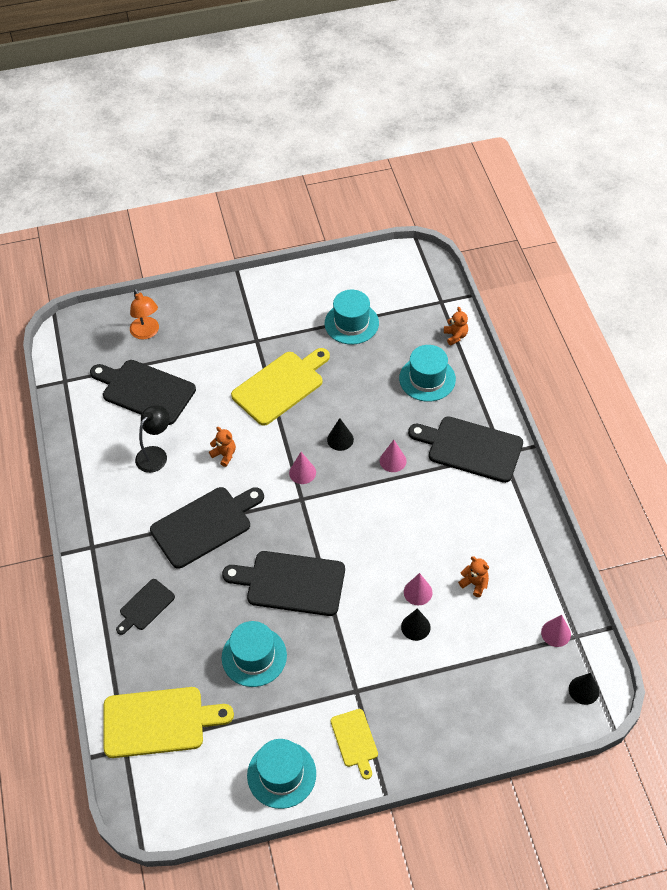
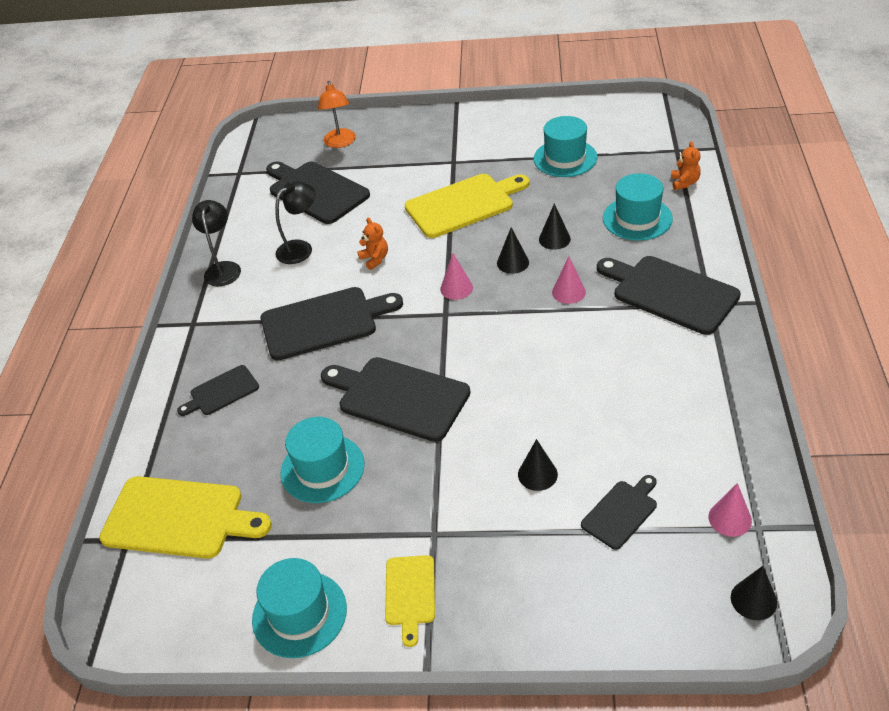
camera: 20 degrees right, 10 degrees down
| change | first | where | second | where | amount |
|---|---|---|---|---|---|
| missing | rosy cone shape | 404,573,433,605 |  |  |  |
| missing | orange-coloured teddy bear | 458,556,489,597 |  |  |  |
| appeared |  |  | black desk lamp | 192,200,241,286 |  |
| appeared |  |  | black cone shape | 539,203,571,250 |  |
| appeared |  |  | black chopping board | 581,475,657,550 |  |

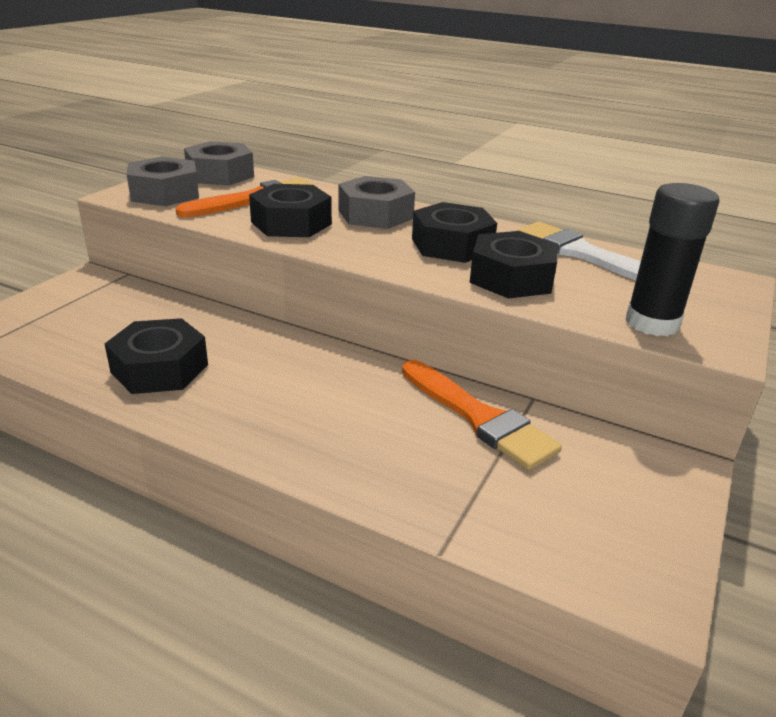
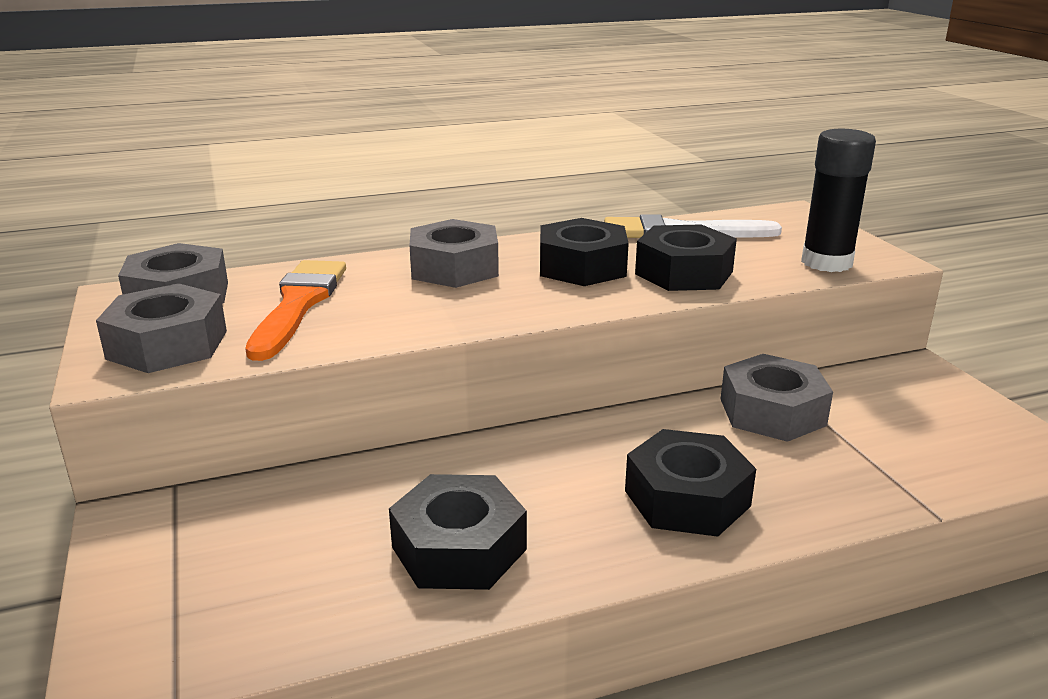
camera: 45 degrees left, 5 degrees down
| change | first | where | second | where | amount |
|---|---|---|---|---|---|
| relocated | black hex nut | 249,184,332,237 |  | 625,429,756,537 |  |
| exchanged | orange-coloured paintbrush | 402,360,562,470 | gray hex nut | 721,354,833,442 |  |

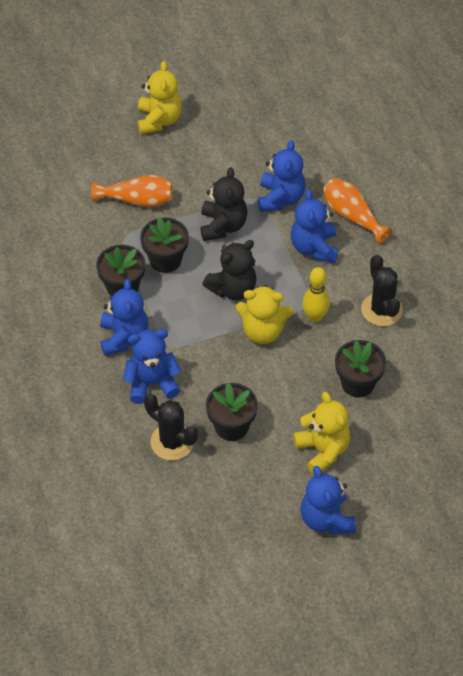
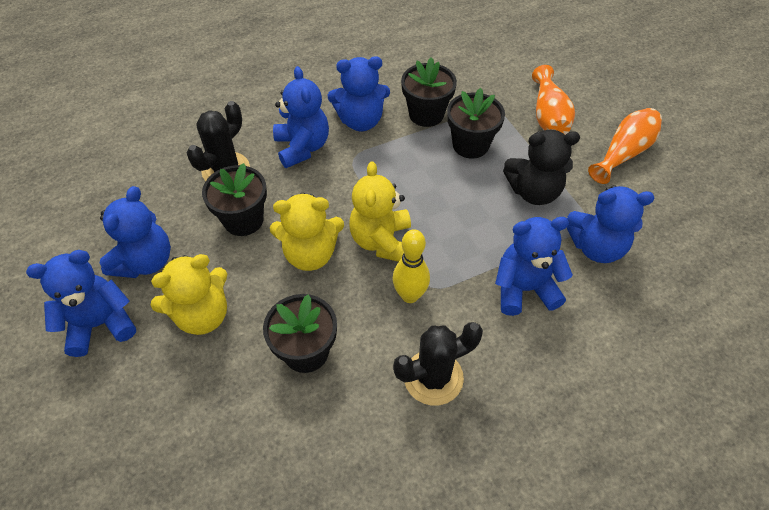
camera: 85 degrees right, 0 degrees up
| change | first | where | second | where | amount |
|---|---|---|---|---|---|
| relocated | yellow teddy bear | 137,61,182,134 |  | 270,193,344,271 |  |
| missing | black teddy bear | 202,240,257,300 |  |  |  |
| relocated | orange-coloured flower vase | 323,178,392,244 |  | 588,108,662,184 |  |
| appeared |  |  | cobalt teddy bear | 100,186,171,278 |  |

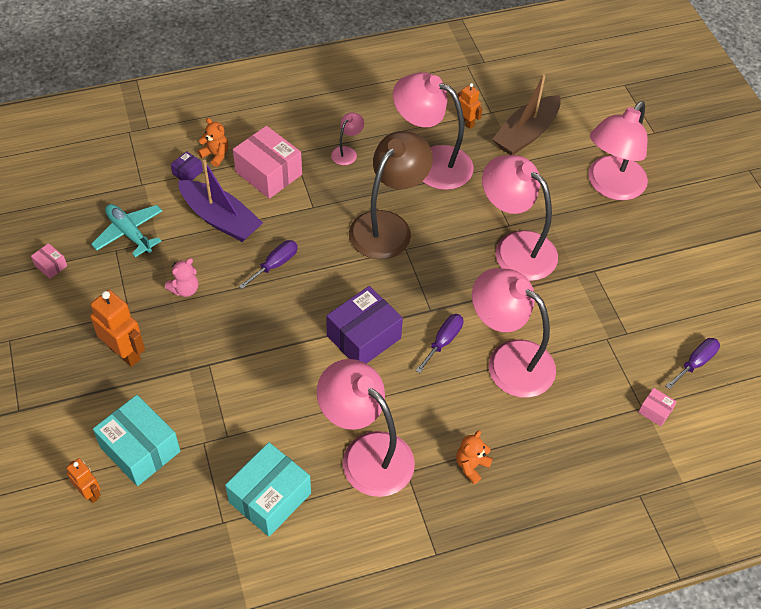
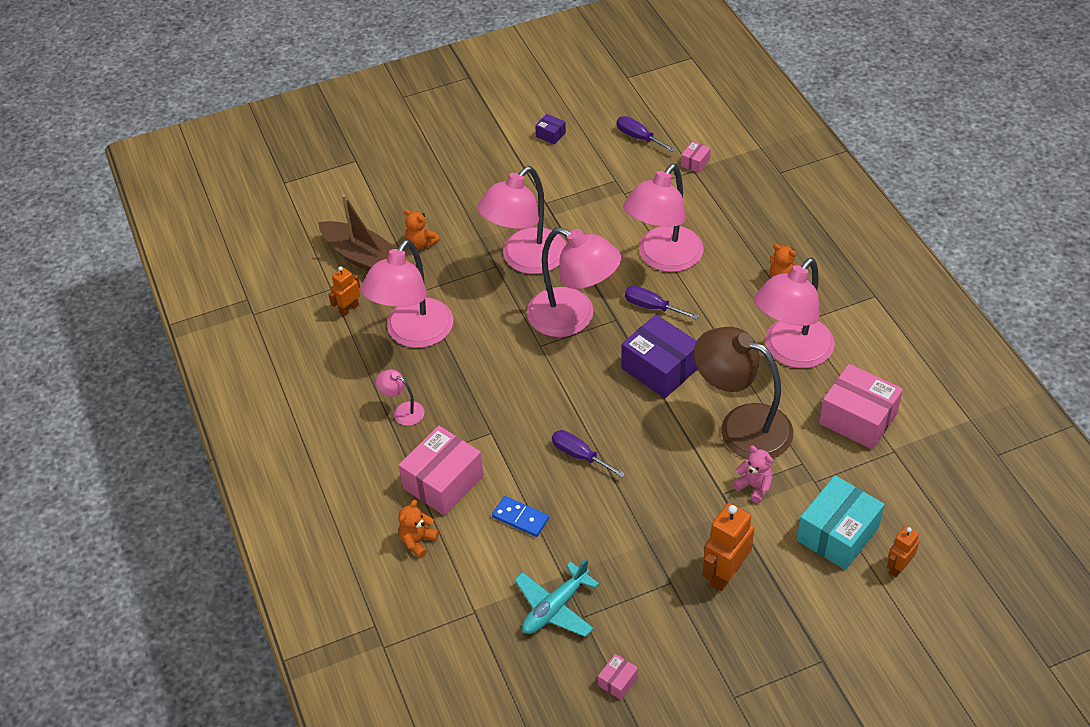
camera: 90 degrees left, 5 degrees down
| change | first | where | second | where | amount |
|---|---|---|---|---|---|
| relocated | rosy teddy bear | 165,258,198,297 |  | 733,446,773,503 |  |
| relocated | royal purple package | 171,151,203,180 |  | 535,114,566,144 |  |
| exchanged | royal purple boat | 178,160,263,242 | cobalt domino piece | 492,496,549,537 |  |
| colour | teal package | 225,442,311,537 | rosy package | 819,364,903,450 |  |
| relocated | russet desk lamp | 349,131,433,259 |  | 694,327,793,459 |  |
| relocated | rosy desk lamp | 588,101,648,200 |  | 527,227,621,337 |  |
| appeared |  |  | orange-coloured teddy bear | 404,209,440,249 |  |

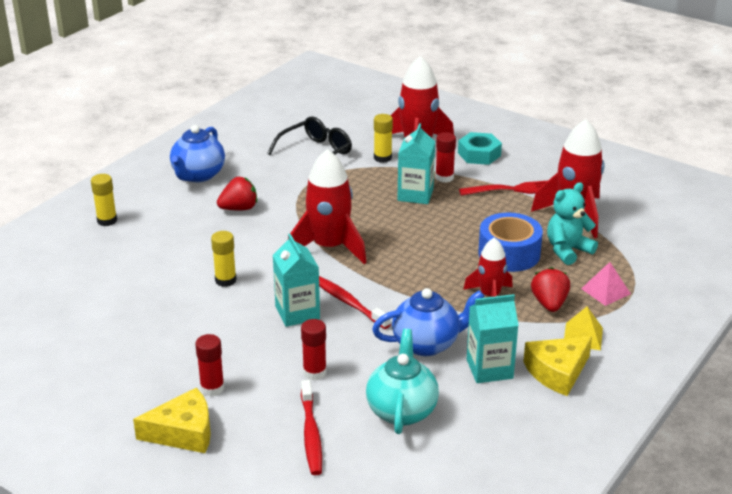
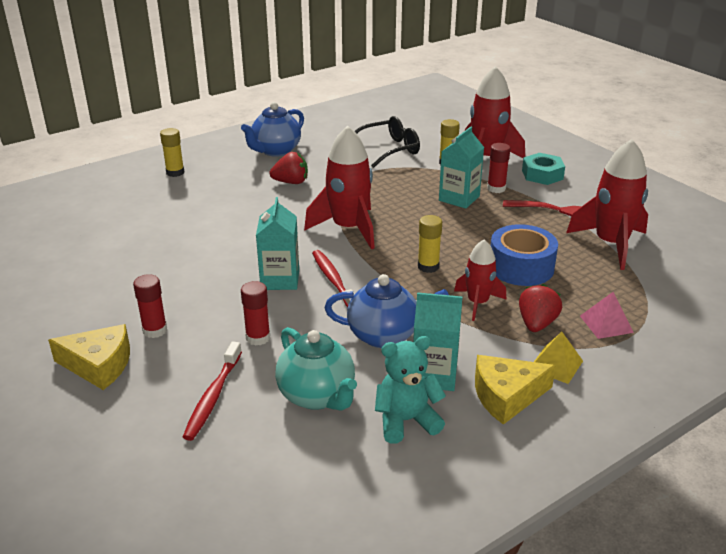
camera: 20 degrees right, 0 degrees up
| change | first | where | second | where | amount |
|---|---|---|---|---|---|
| relocated | yellow glue | 211,231,237,287 |  | 418,215,442,273 |  |
| spun | teal tea pot | 366,329,439,434 |  | 275,327,357,411 | 120 degrees clockwise |
| relocated | teal teddy bear | 547,182,598,265 |  | 375,336,446,443 |  |

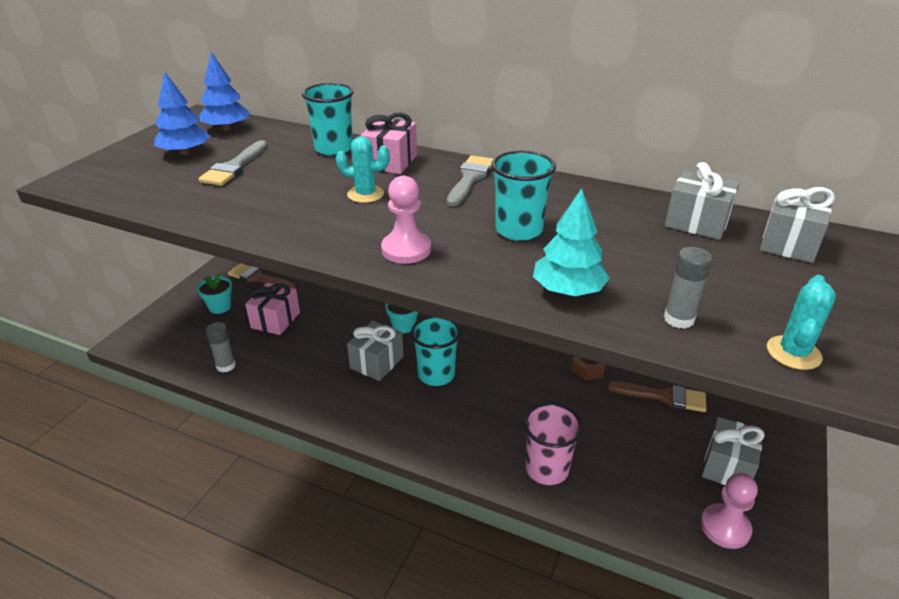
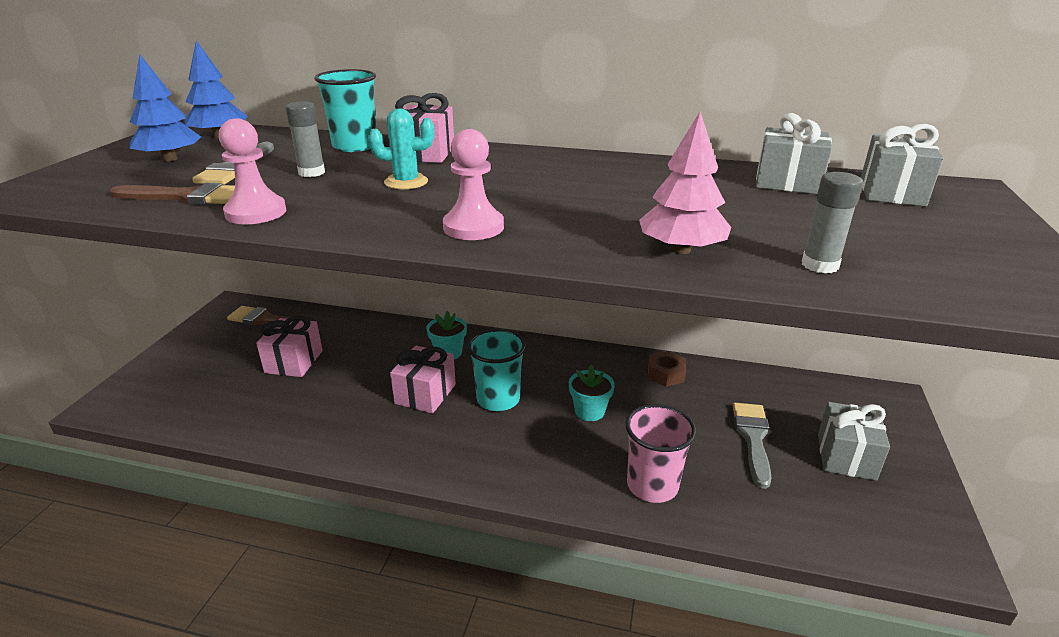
camera: 10 degrees left, 5 degrees down
| change | first | where | second | where | amount |
|---|---|---|---|---|---|
| relocated | teal potted plant | 197,273,233,314 |  | 569,365,615,421 |  |
| relocated | gray glue | 206,322,236,372 |  | 285,102,325,177 |  |
| colour | gray gift | 347,321,404,381 | rosy gift | 390,346,456,414 |  |
| relocated | gray paintbrush | 447,155,493,207 |  | 733,403,771,489 |  |
| missing | teal tumbler | 491,151,556,241 |  |  |  |
| colour | teal toy tree | 533,188,610,296 | rosy toy tree | 639,111,732,254 |  |
| relocated | russet paintbrush | 607,381,707,412 |  | 110,183,235,205 |  |
| relocated | rosy chess pawn | 701,473,758,549 |  | 219,118,286,224 |  |
| missing | teal saguaro cactus | 767,275,836,370 |  |  |  |

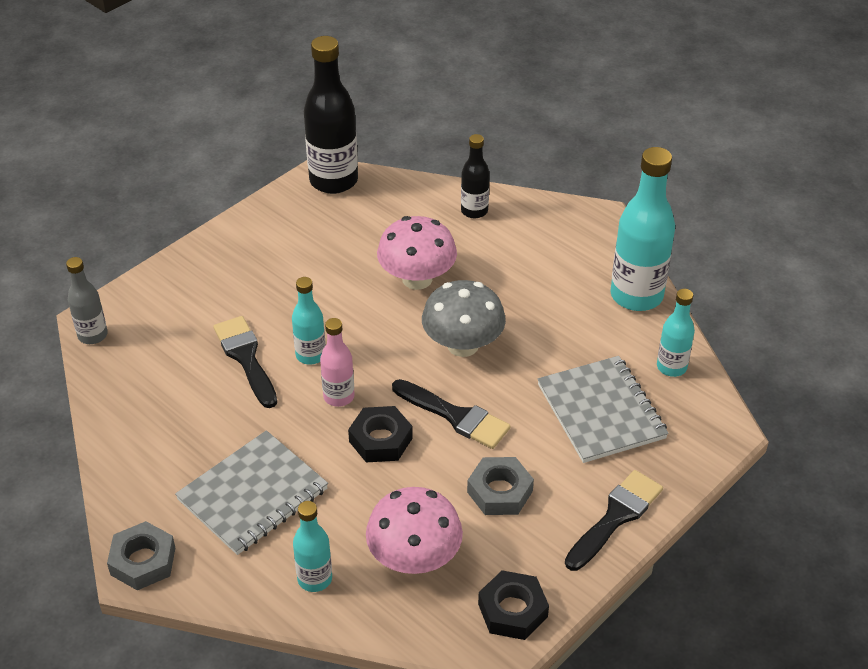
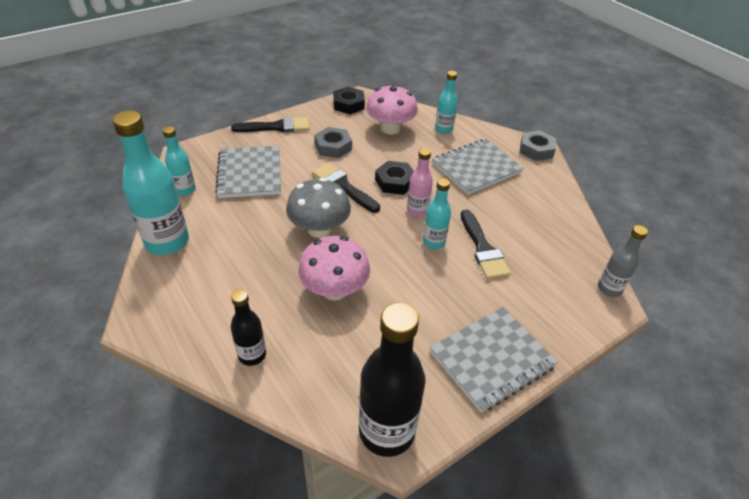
camera: 170 degrees left, 0 degrees up
| change | first | where | second | where | amount |
|---|---|---|---|---|---|
| spun | black paintbrush | 565,470,663,571 |  | 231,117,310,133 | 150 degrees counterclockwise |
| appeared |  |  | gray exercise book | 430,307,558,413 |  |

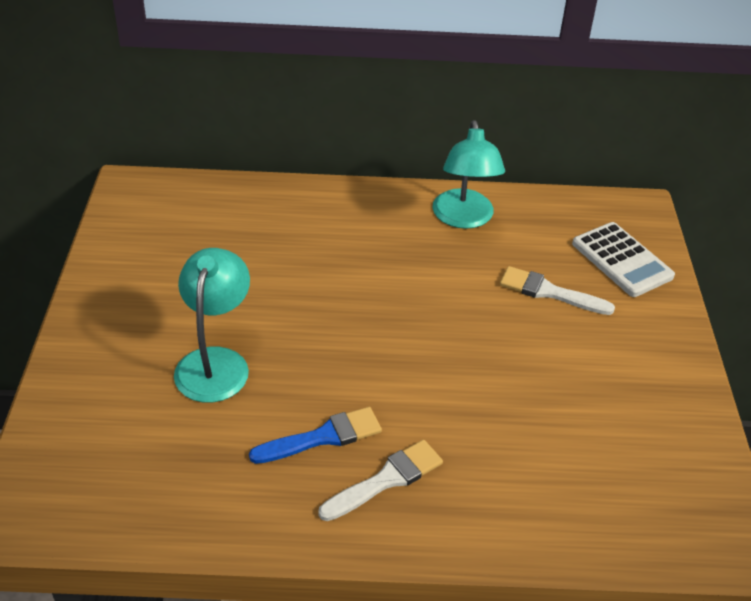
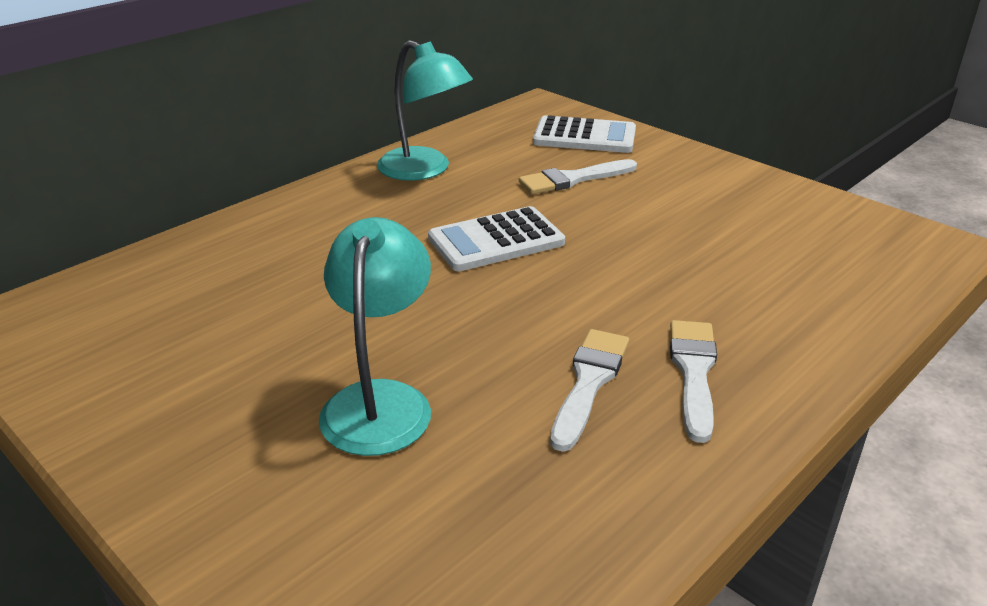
camera: 45 degrees left, 10 degrees down
| change | first | where | second | where | amount |
|---|---|---|---|---|---|
| spun | teal desk lamp | 174,248,250,403 |  | 319,217,431,456 | 45 degrees clockwise |
| colour | cobalt paintbrush | 249,407,382,464 | pure white paintbrush | 550,329,629,452 |  |
| appeared |  |  | pure white adding machine | 428,206,565,271 |  |

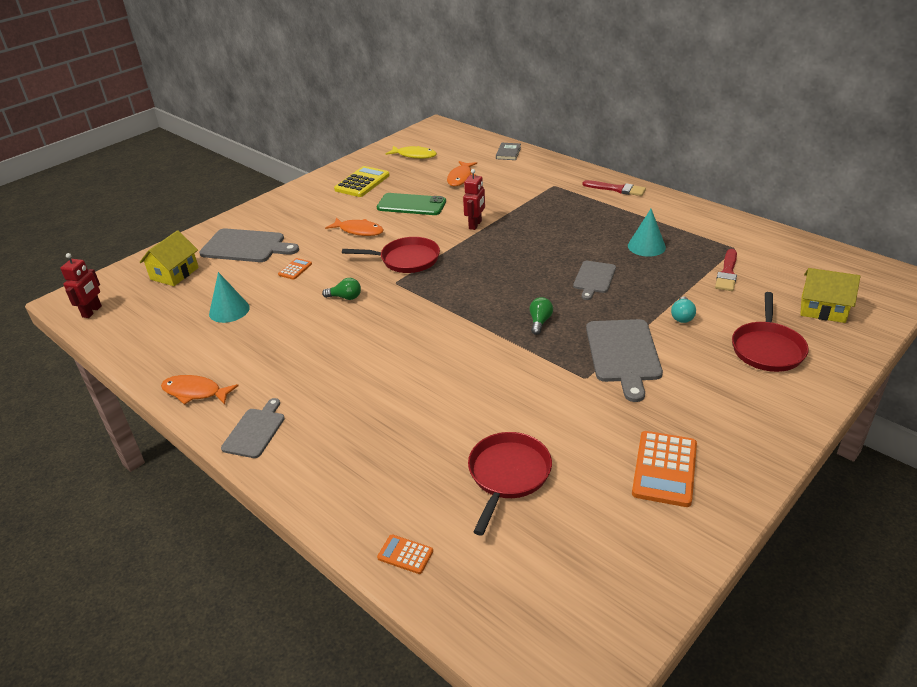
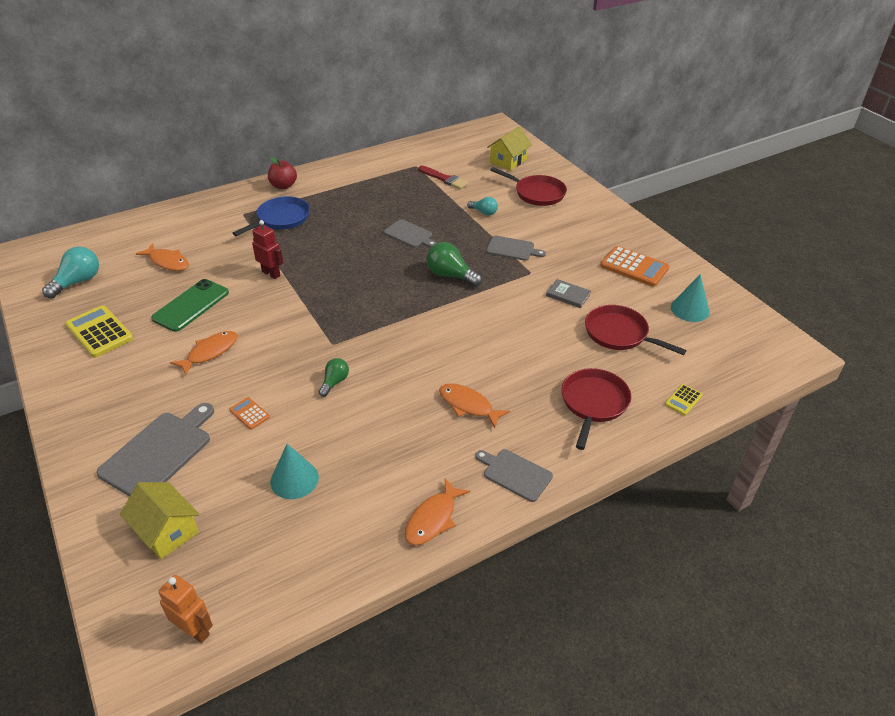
camera: 75 degrees left, 5 degrees up
| change | first | where | second | where | amount |
|---|---|---|---|---|---|
| colour | red robot | 60,253,102,318 | orange-coloured robot | 158,575,213,643 |  |
| relocated | red pan | 342,237,440,273 |  | 561,368,631,450 |  |
| colour | orange-coloured adding machine | 377,535,433,574 | yellow adding machine | 665,384,703,416 |  |
| exchanged | yellow toy fish | 386,146,437,159 | teal lightbulb | 42,247,99,298 |  |
| relocated | gray book | 496,143,521,160 |  | 546,279,591,308 |  |
| size | green lightbulb | 530,297,553,335 |  | 426,242,482,287 | x1.66 |
| exchanged | red paintbrush | 582,180,646,196 | red apple | 268,157,297,189 |  |
| size | gray chopping board | 586,319,663,402 |  | 486,235,546,261 | x0.61 |
| relocated | teal cone shape | 628,209,666,257 |  | 671,274,710,322 |  |
| appeared |  |  | cobalt pan | 233,196,310,236 |  |
| appeared |  |  | orange-coloured toy fish | 439,383,510,428 |  |

